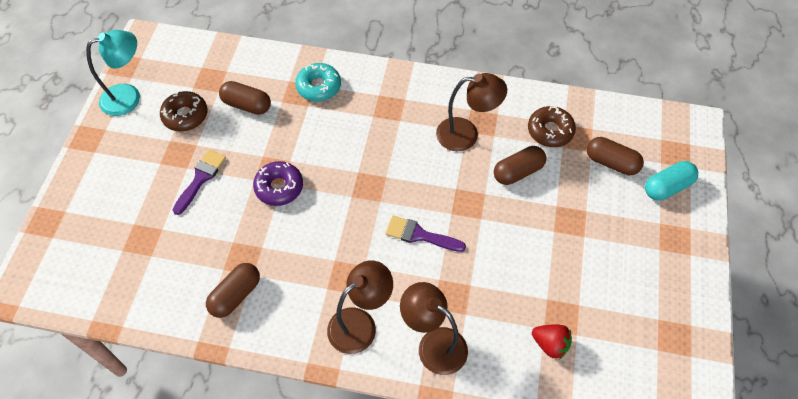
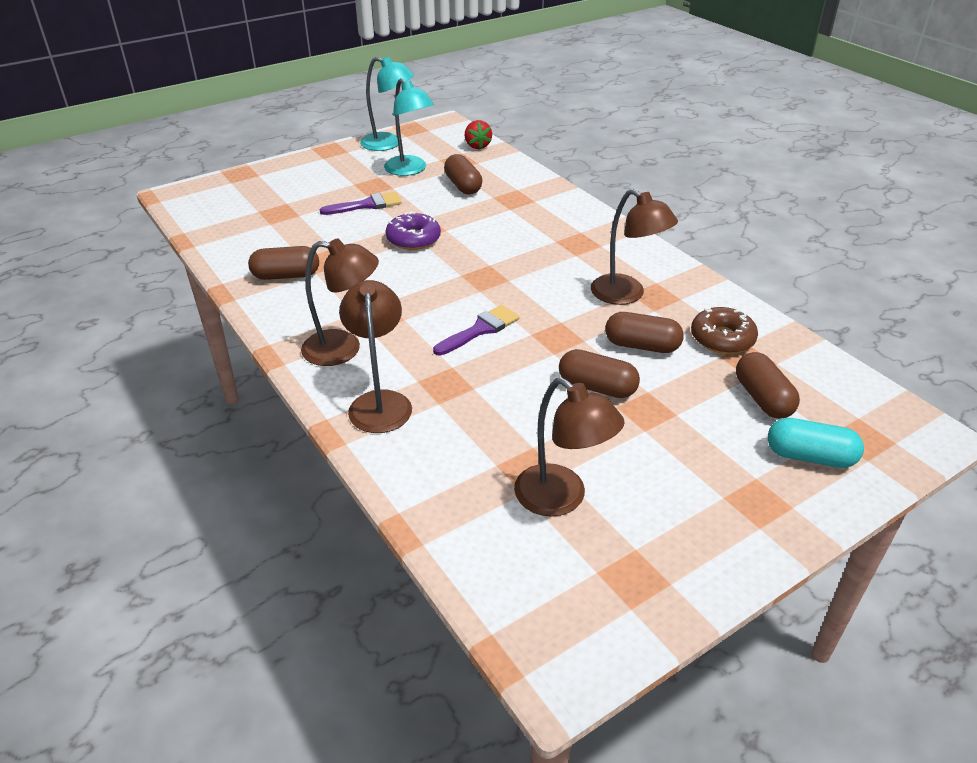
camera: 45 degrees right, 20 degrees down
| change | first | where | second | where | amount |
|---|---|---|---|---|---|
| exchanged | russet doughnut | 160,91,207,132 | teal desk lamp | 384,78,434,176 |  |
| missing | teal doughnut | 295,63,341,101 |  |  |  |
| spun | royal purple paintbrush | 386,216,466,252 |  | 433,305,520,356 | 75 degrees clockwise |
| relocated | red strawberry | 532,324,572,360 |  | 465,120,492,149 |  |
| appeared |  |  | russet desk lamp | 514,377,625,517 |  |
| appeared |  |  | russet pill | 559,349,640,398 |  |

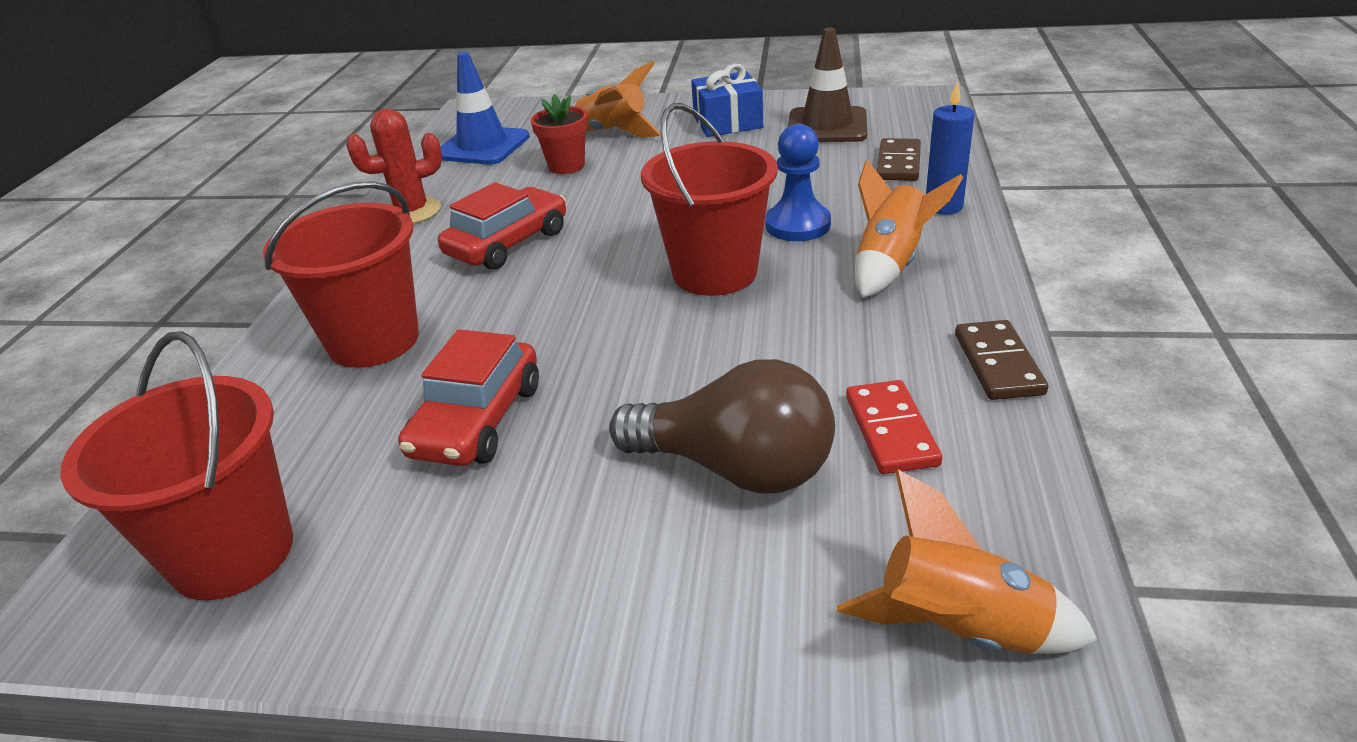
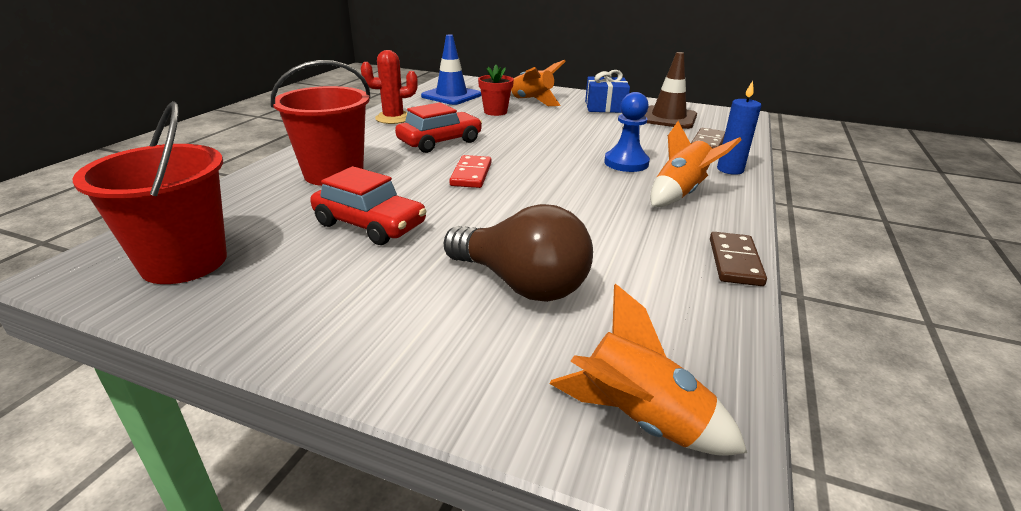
camera: 10 degrees right, 5 degrees down
| change | first | where | second | where | amount |
|---|---|---|---|---|---|
| spun | red automobile | 398,329,539,466 |  | 310,166,427,245 | 90 degrees counterclockwise |
| missing | red sand bucket | 641,103,778,296 |  |  |  |
| relocated | red domino piece | 846,380,942,474 |  | 449,155,492,188 |  |

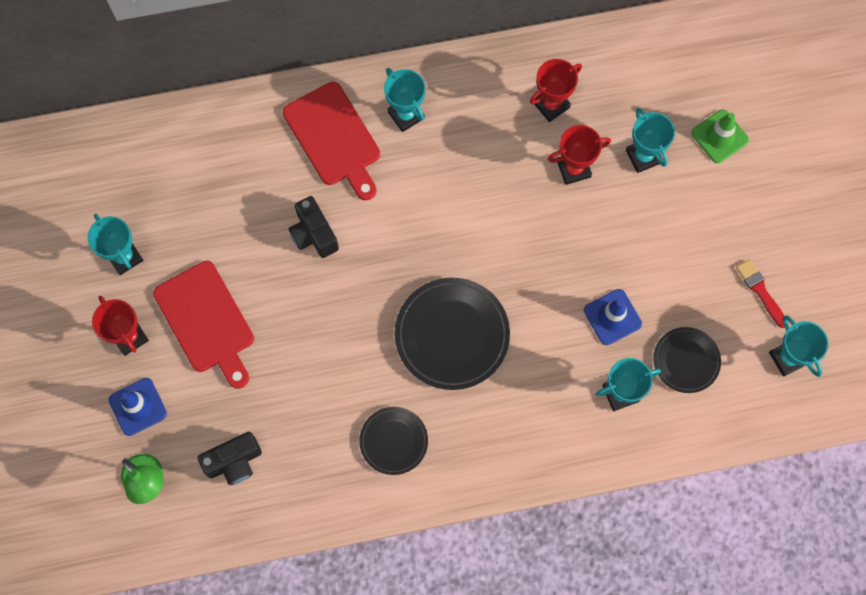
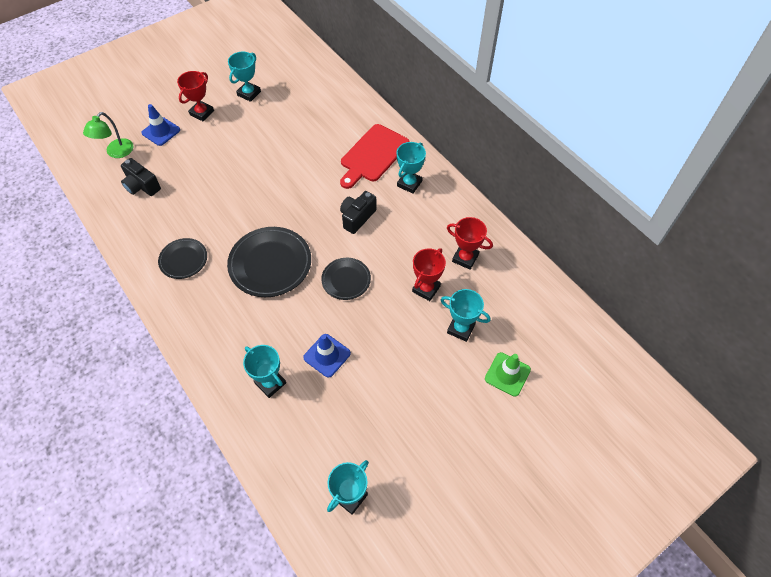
camera: 65 degrees right, 15 degrees down
| change | first | where | second | where | amount |
|---|---|---|---|---|---|
| missing | red chopping board | 153,261,254,389 |  |  |  |
| relocated | black compact camera | 289,196,339,258 |  | 340,191,377,234 |  |
| spun | red prize cup | 548,125,611,185 |  | 412,248,446,301 | 75 degrees clockwise |
| spun | teal prize cup | 626,108,675,173 |  | 441,289,491,342 | 75 degrees clockwise |
| relocated | black flat dish | 653,327,721,393 |  | 321,258,371,300 |  |
| missing | red paintbrush | 736,259,788,328 |  |  |  |

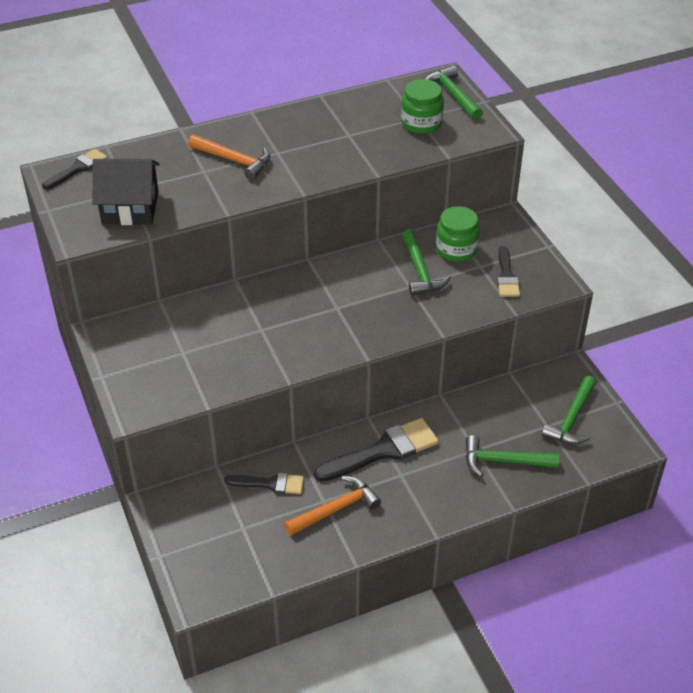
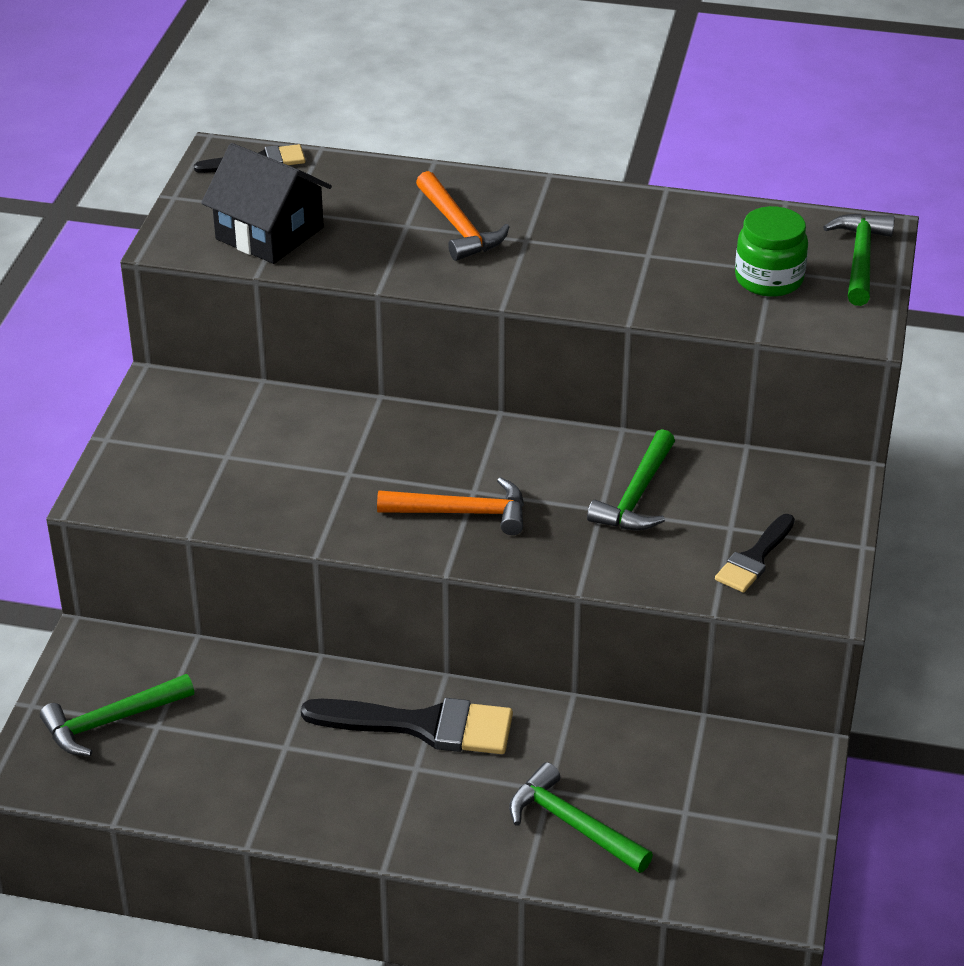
camera: 35 degrees right, 5 degrees down
| change | first | where | second | where | amount |
|---|---|---|---|---|---|
| missing | black paintbrush | 224,473,304,494 |  |  |  |
| relocated | orange-coloured carpenter's hammer | 284,476,381,536 |  | 377,477,524,535 |  |
| missing | green jam jar | 436,206,480,262 |  |  |  |
| relocated | green carpenter's hammer | 542,376,596,445 |  | 40,674,194,756 |  |

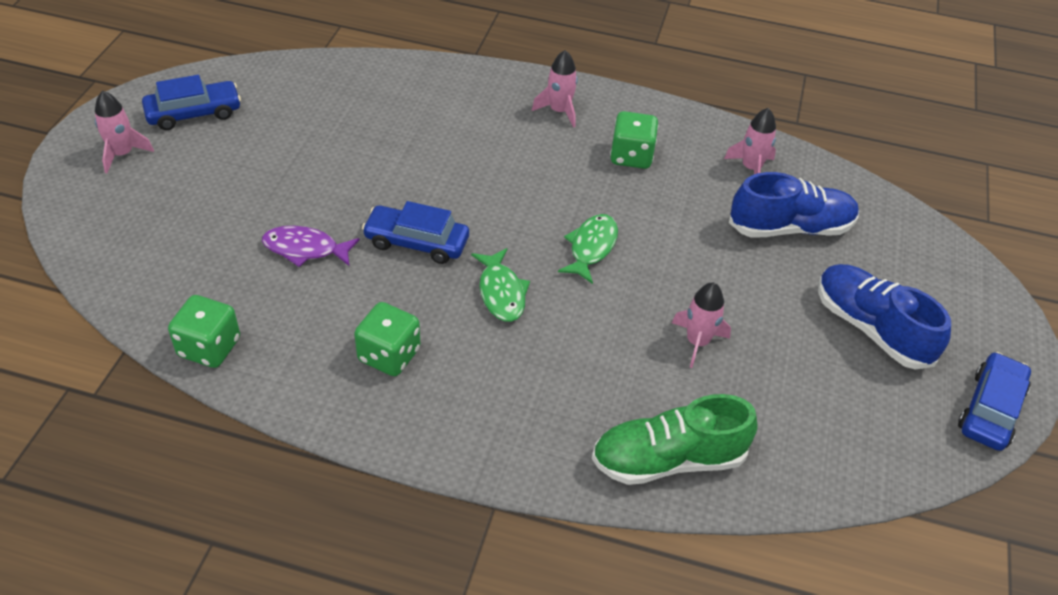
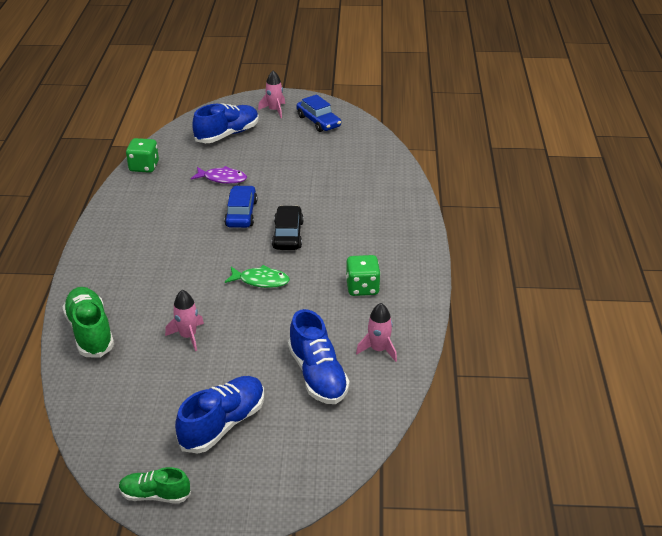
camera: 80 degrees right, 10 degrees down
| change | first | where | second | where | amount |
|---|---|---|---|---|---|
| spun | royal purple toy fish | 262,226,360,267 |  | 191,166,247,184 | 105 degrees clockwise |
| missing | green die | 354,302,420,376 |  |  |  |
| missing | green toy fish | 471,248,530,322 |  |  |  |
| missing | rosy toy rocket | 532,50,578,128 |  |  |  |
| exchanged | cobalt automobile | 958,352,1031,451 | green lace-up shoe | 119,467,191,503 |  |
| appeared |  |  | cobalt lace-up shoe | 192,103,259,143 |  |
| appeared |  |  | black automobile | 272,206,304,250 |  |

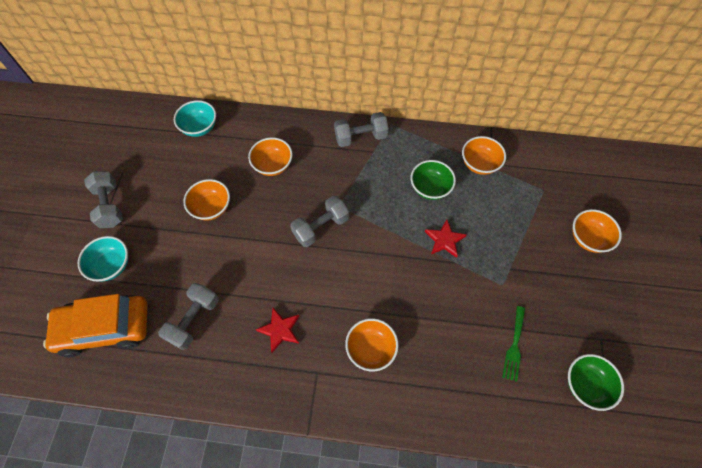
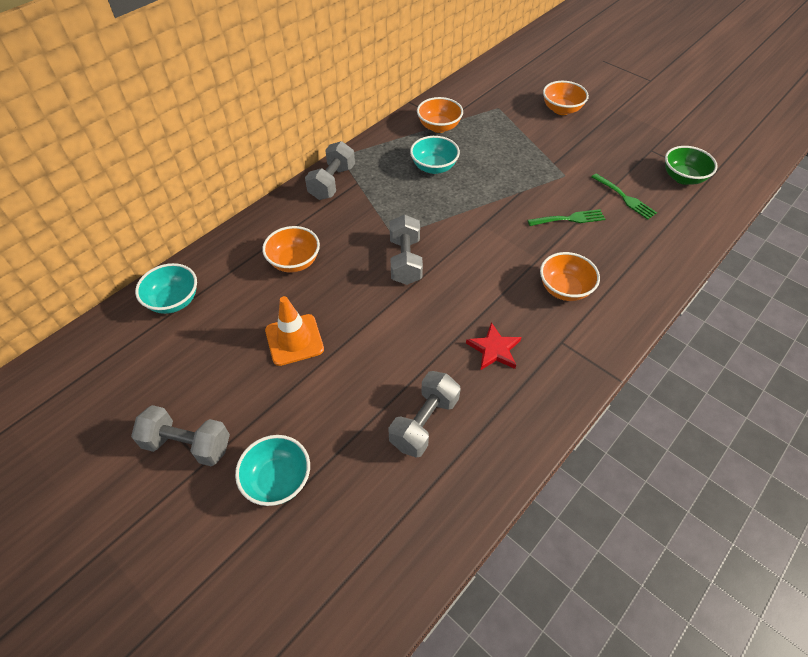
camera: 55 degrees left, 10 degrees down
| change | first | where | second | where | amount |
|---|---|---|---|---|---|
| missing | orange-coloured automobile | 43,294,148,357 |  |  |  |
| spun | gray dumbbell | 158,283,219,350 |  | 388,371,461,458 | 60 degrees clockwise |
| exchanged | orange-coloured deep dish | 183,179,230,220 | orange-coloured traffic cone | 265,296,324,366 |  |
| colour | green deep dish | 410,160,456,200 | teal deep dish | 410,136,460,174 |  |
| missing | red five-pointed star | 425,219,467,258 |  |  |  |
| appeared |  |  | green table fork | 528,209,605,226 |  |

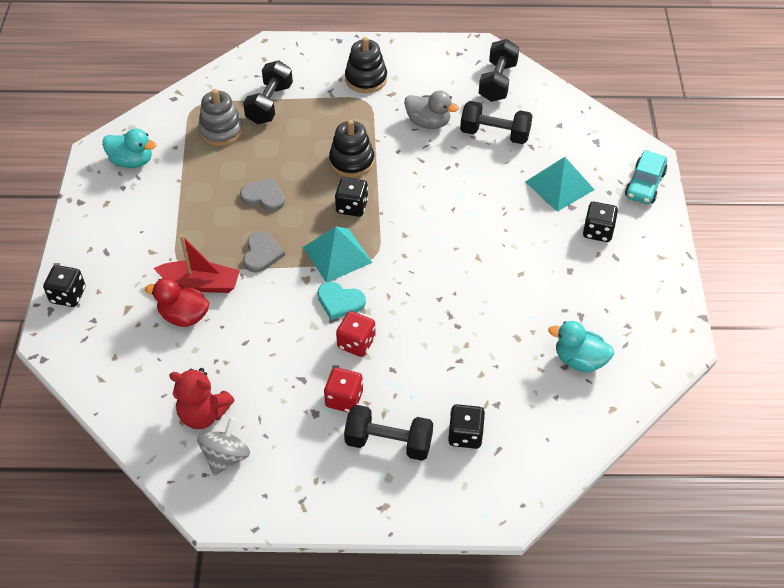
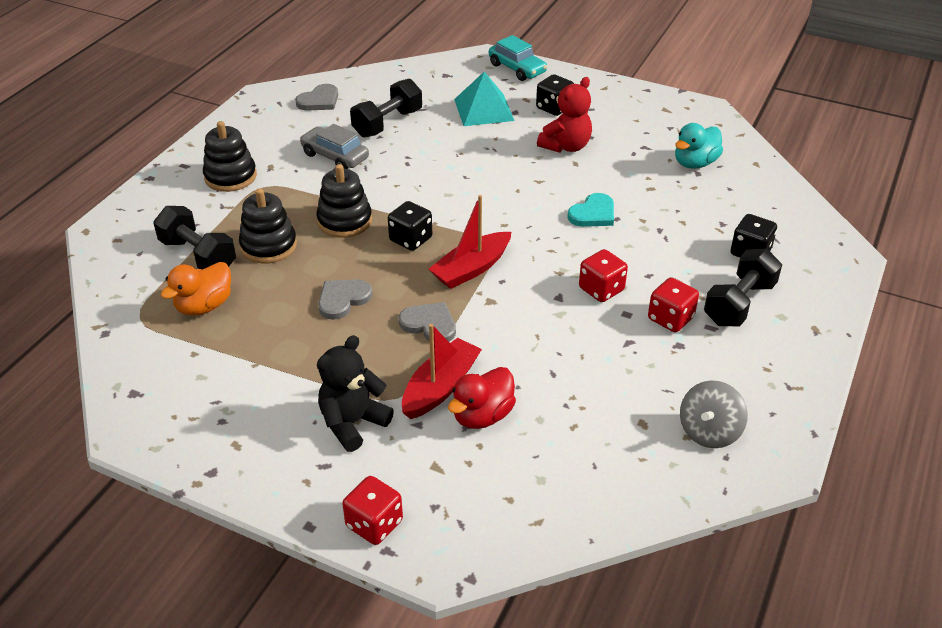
camera: 65 degrees left, 10 degrees down
| change | first | where | second | where | amount |
|---|---|---|---|---|---|
| colour | black die | 43,265,86,307 | red die | 342,476,403,545 |  |
| missing | teal duck | 102,129,156,168 |  |  |  |
| relocated | red teddy bear | 169,368,234,429 |  | 537,77,592,153 |  |
| spun | gray spinning top | 197,417,250,476 |  | 680,380,748,448 | 105 degrees counterclockwise |
| exchanged | gray ring stacker | 198,89,243,146 | orange-coloured duck | 160,262,231,316 |  |
| exchanged | teal pyramid shape | 303,227,373,282 | red boat | 429,195,511,289 |  |
| relocated | teal love heart | 317,282,366,320 |  | 567,193,614,227 |  |
| exchanged | gray duck | 404,91,459,129 | gray automobile | 300,124,369,169 |  |
| exchanged | black dumbbell | 479,39,519,102 | gray love heart | 295,84,338,111 |  |
| appeared |  |  | black ring stacker | 239,188,297,263 |  |
| appeared |  |  | black teddy bear | 317,335,394,452 |  |

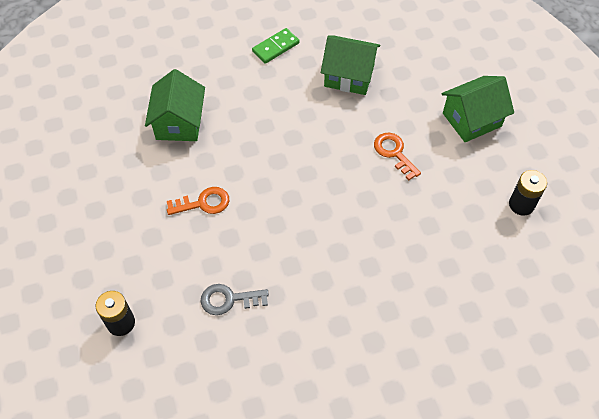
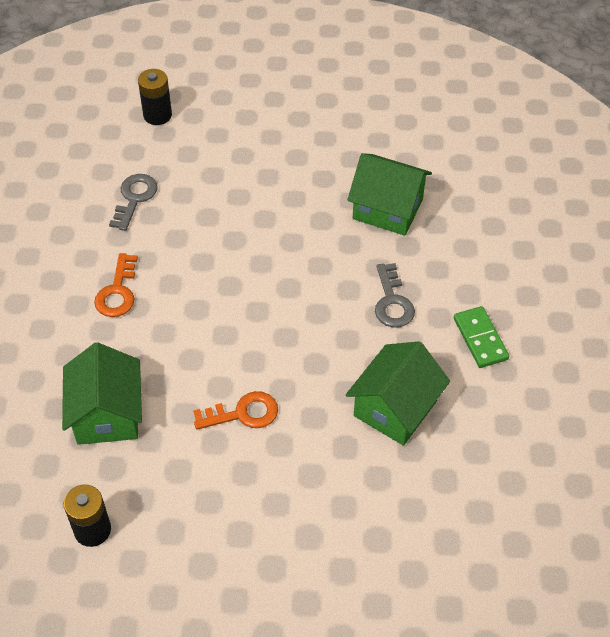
camera: 110 degrees right, 5 degrees down
| change | first | where | second | where | amount |
|---|---|---|---|---|---|
| relocated | orange-coloured door key | 167,187,229,215 |  | 94,253,138,317 |  |
| relocated | green cottage | 441,76,514,142 |  | 62,342,142,445 |  |
| appeared |  |  | gray door key | 375,263,415,328 |  |

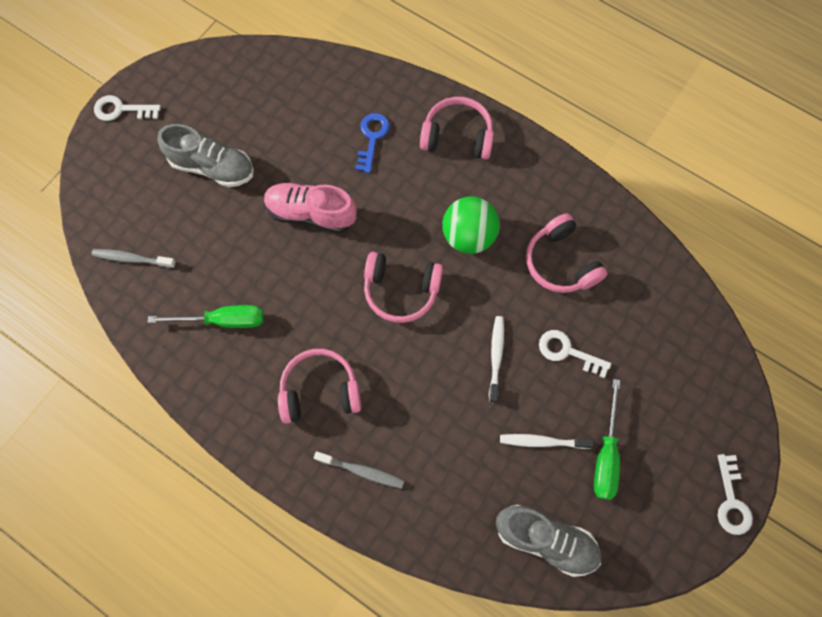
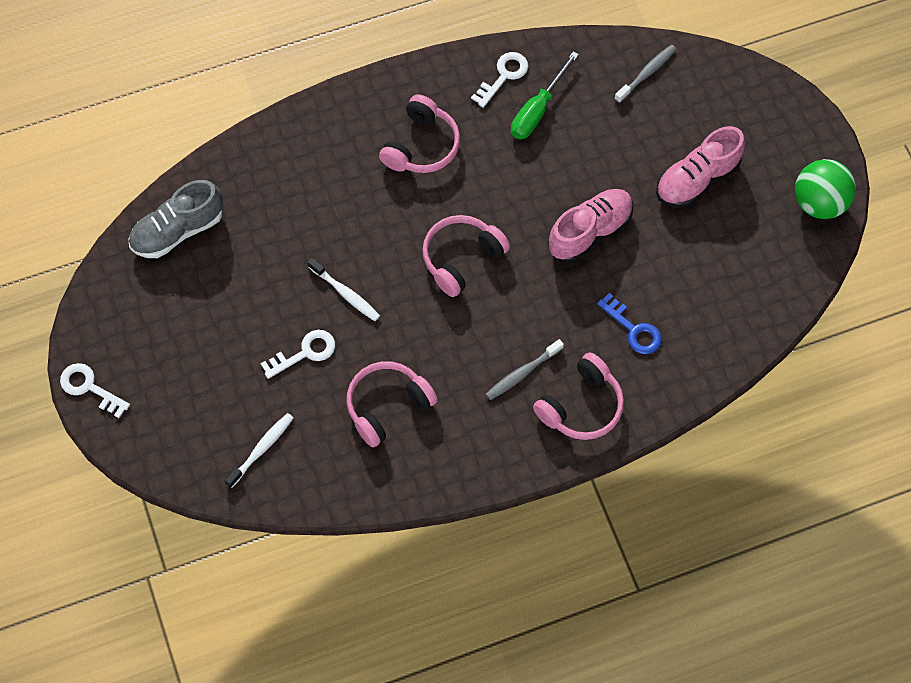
camera: 125 degrees right, 5 degrees down
| change | first | where | second | where | amount |
|---|---|---|---|---|---|
| relocated | pure white door key | 94,95,161,121 |  | 471,52,528,108 |  |
| colour | gray lace-up shoe | 158,124,254,187 | rosy lace-up shoe | 656,126,745,208 |  |
| relocated | gray dental brush | 314,451,404,489 |  | 486,339,564,400 |  |
| relocated | green sphere | 442,197,500,254 |  | 795,159,856,219 |  |
| relocated | pure white dental brush | 500,434,594,449 |  | 224,413,293,488 |  |
| spun | rosy headset | 526,213,607,293 |  | 346,361,438,448 | 45 degrees counterclockwise |
| missing | green flat screwdriver | 594,379,620,500 |  |  |  |

